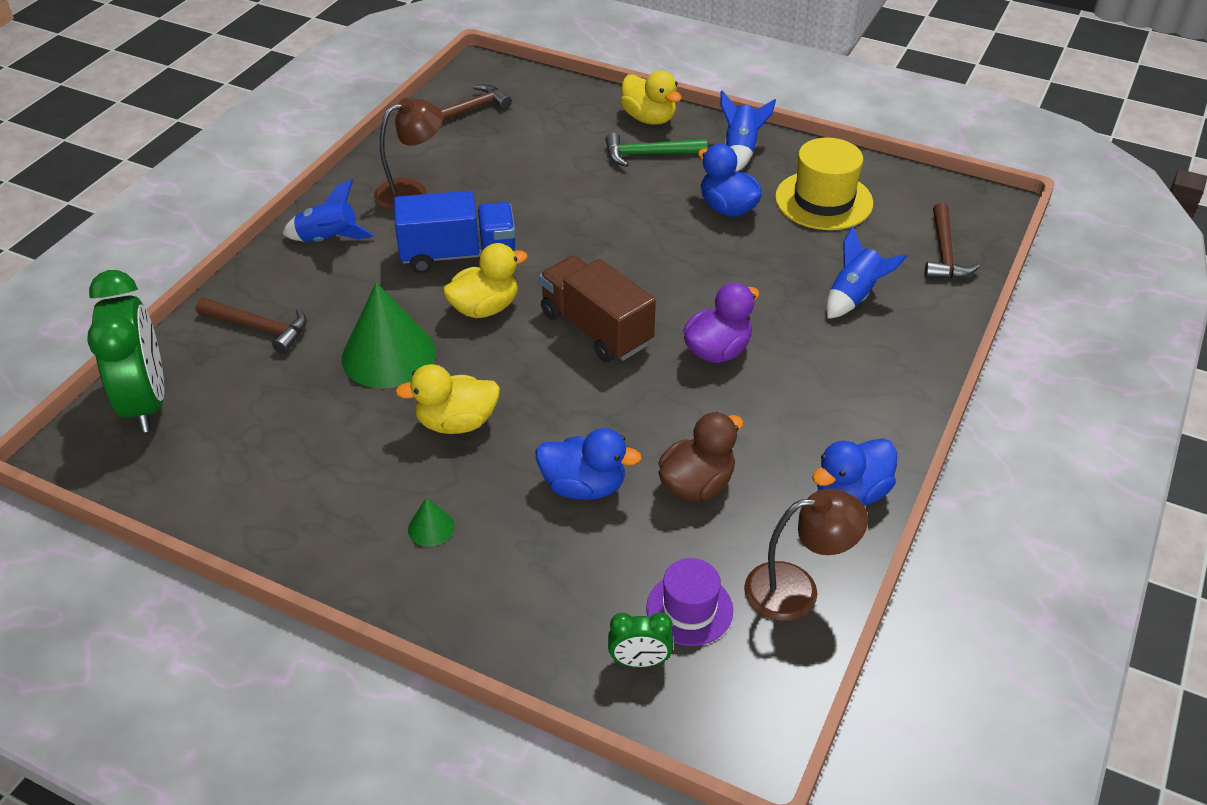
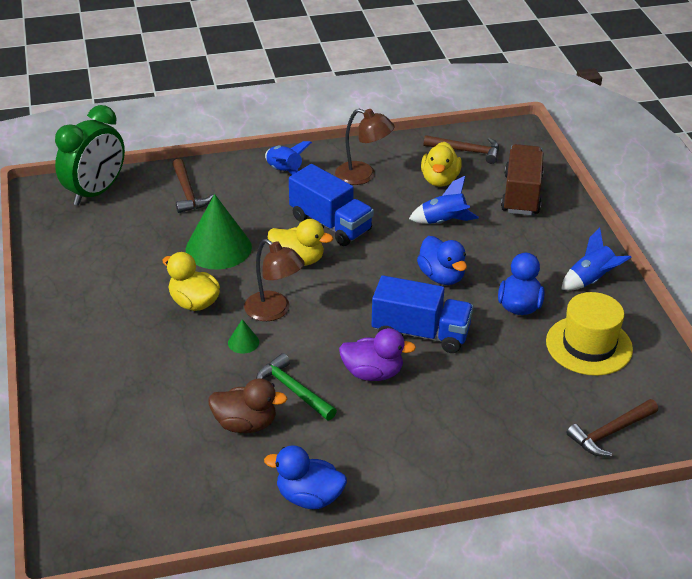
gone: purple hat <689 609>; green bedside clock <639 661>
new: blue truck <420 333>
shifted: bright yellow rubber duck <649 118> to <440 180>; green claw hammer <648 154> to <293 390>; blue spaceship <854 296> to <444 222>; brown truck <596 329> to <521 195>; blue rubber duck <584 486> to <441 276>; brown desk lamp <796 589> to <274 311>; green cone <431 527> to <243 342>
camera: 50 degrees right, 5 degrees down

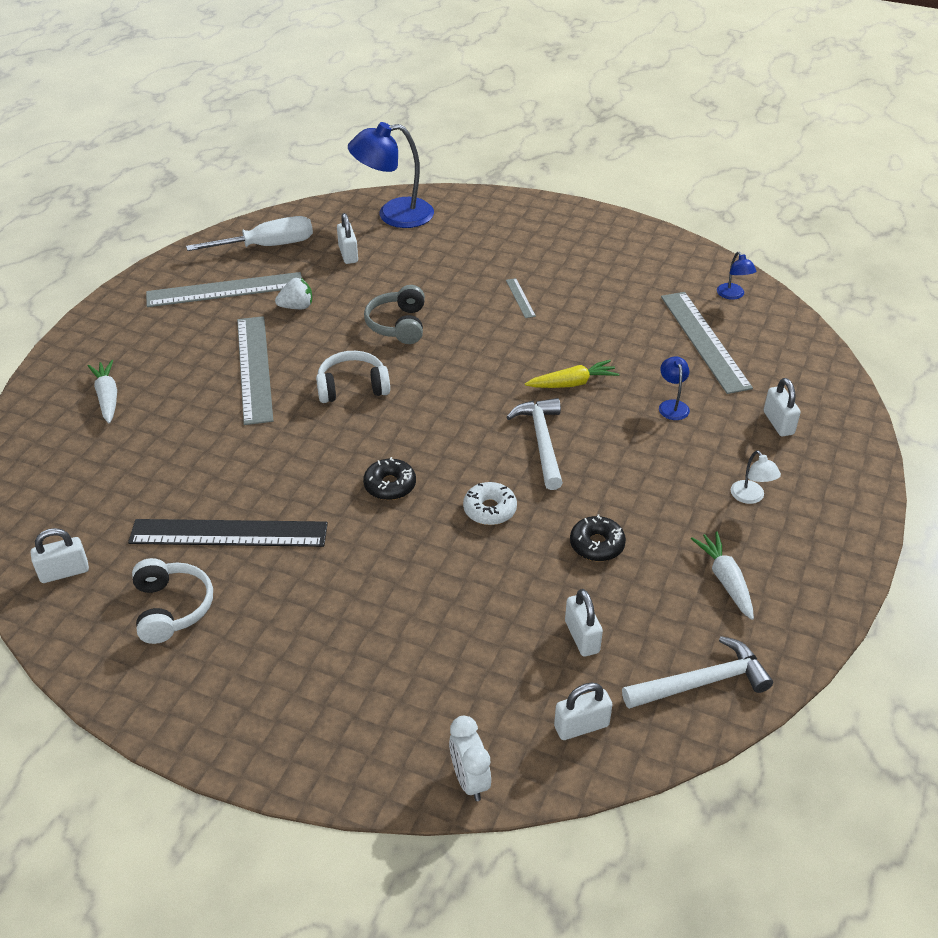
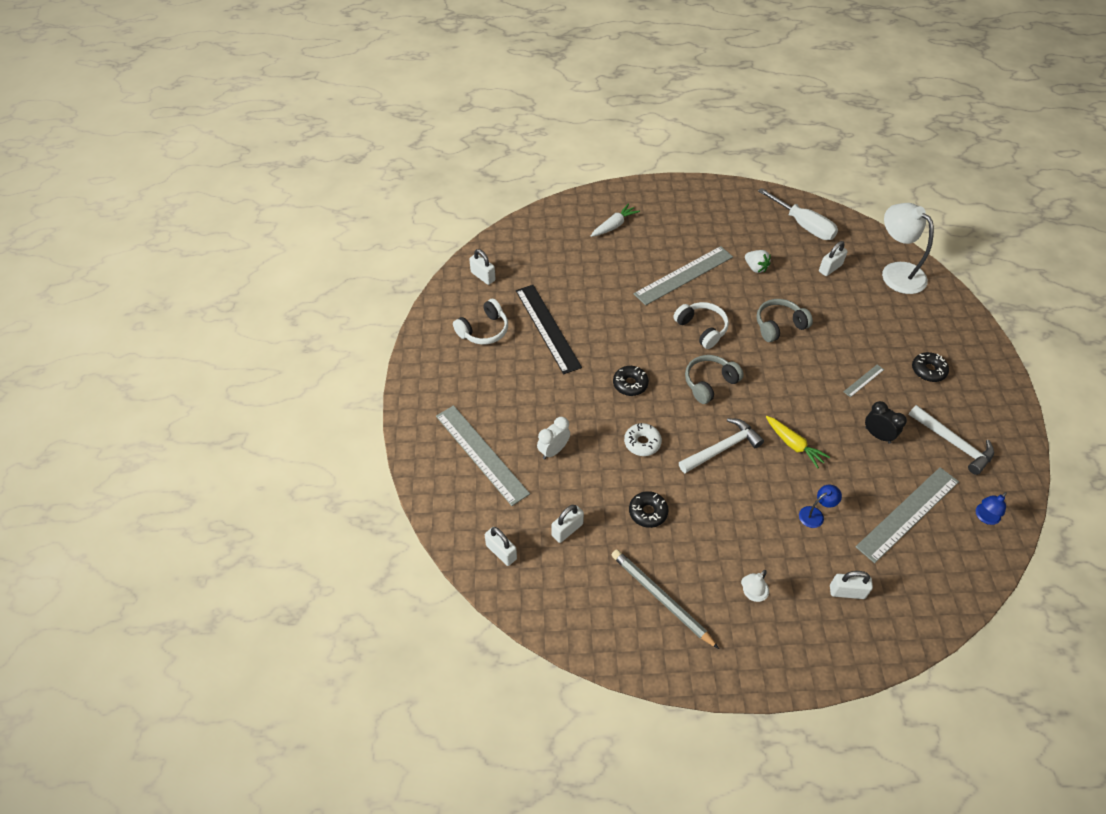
new: ebony doughnut <928 370>; grey headset <709 383>; ebony bedside clock <877 435>
shifted: grey ruler <225 290> to <481 454>; snow-white claw hammer <702 682> to <953 443>; snow-white bedside clock <470 780> to <553 450>
swapped: snow-white root vegetable <725 580> to grey pencil <661 599>
repainted: blue desk lamp <394 215> to snow-white desk lamp <896 272>
rotated: snow-white lock <778 423> = <847 592> 45 degrees clockwise
camera: 65 degrees right, 10 degrees up

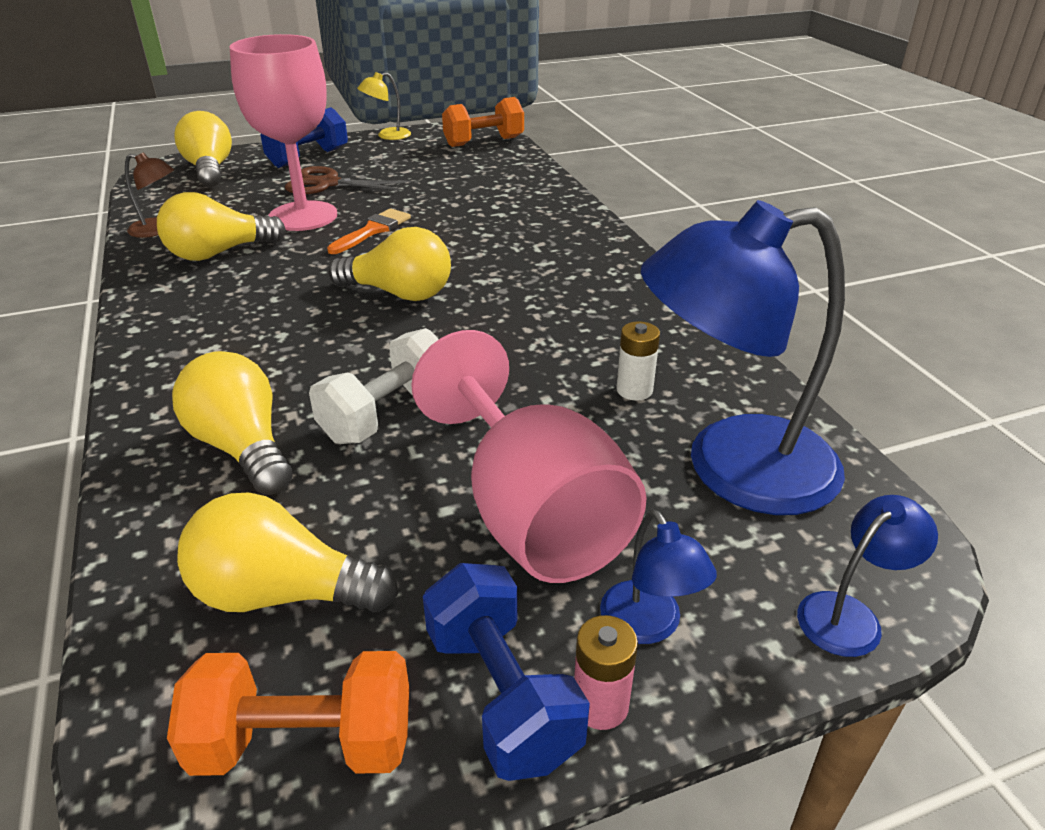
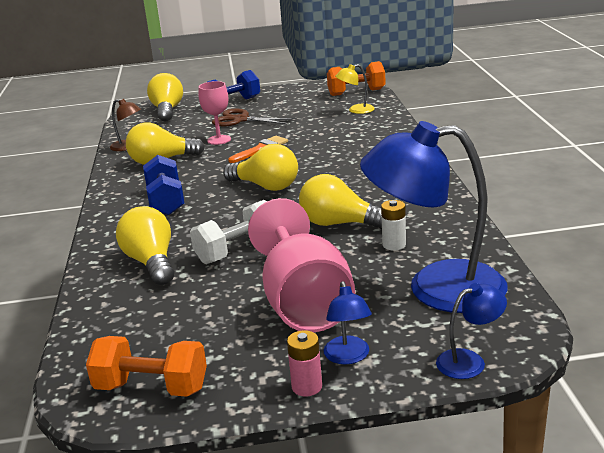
shifted: bright yellow desk lamp <387 136> to <356 110>; bright yellow bulb <282 593> to <339 224>; blue dumbbell <502 694> to <166 201>
scaled: rosy wine glass <303 216> = <219 140> x0.53
camera: 15 degrees right, 10 degrees down

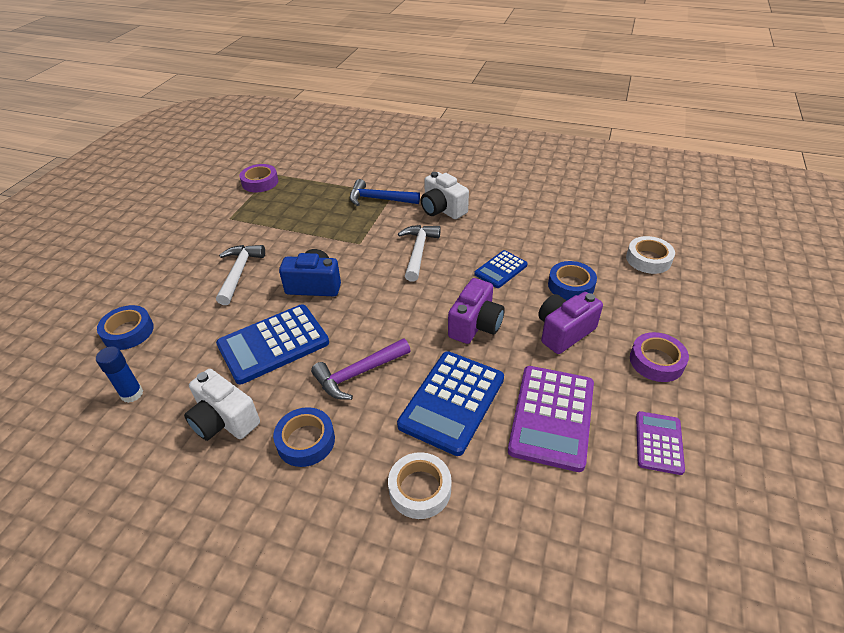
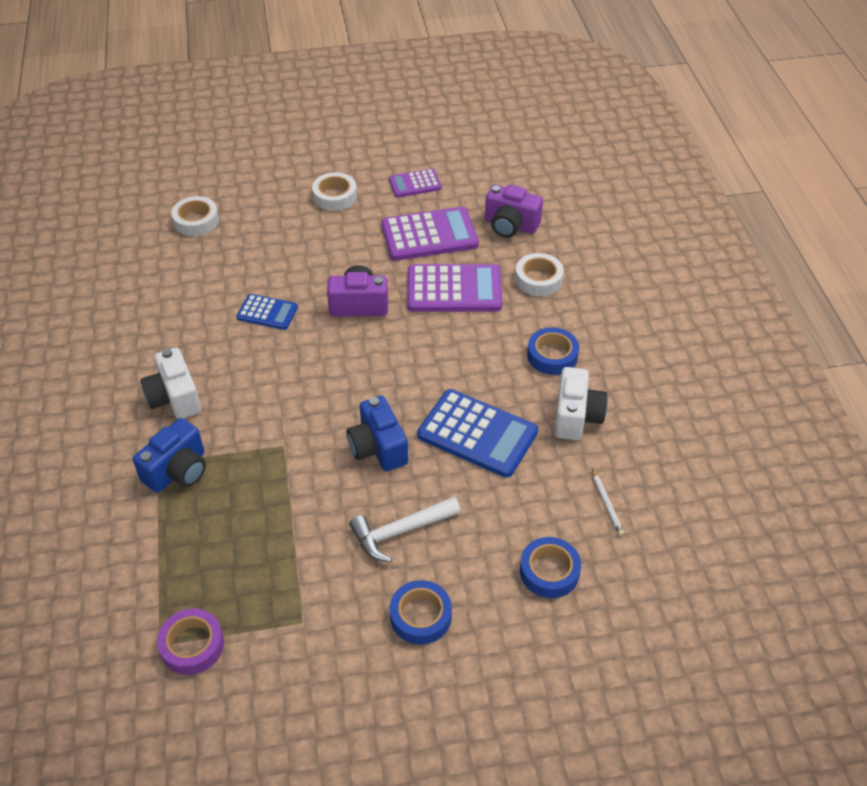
gone: snow-white claw hammer <418 251>; purple claw hammer <358 373>
shifted: blue roll of tape <571 285> to <420 616>; purple compact camera <564 332> to <510 225>
swapped: blue claw hammer <379 199> to blue compact camera <178 471>; blue glue <132 394> to snow-white pencil <606 503>
repainted: purple roll of tape <656 361> to snow-white roll of tape <335 196>; blue pocket calculator <452 402> to purple pocket calculator <454 289>
rotated: snow-white compact camera <442 209> = <174 398> 135 degrees clockwise
camera: 120 degrees left, 5 degrees up

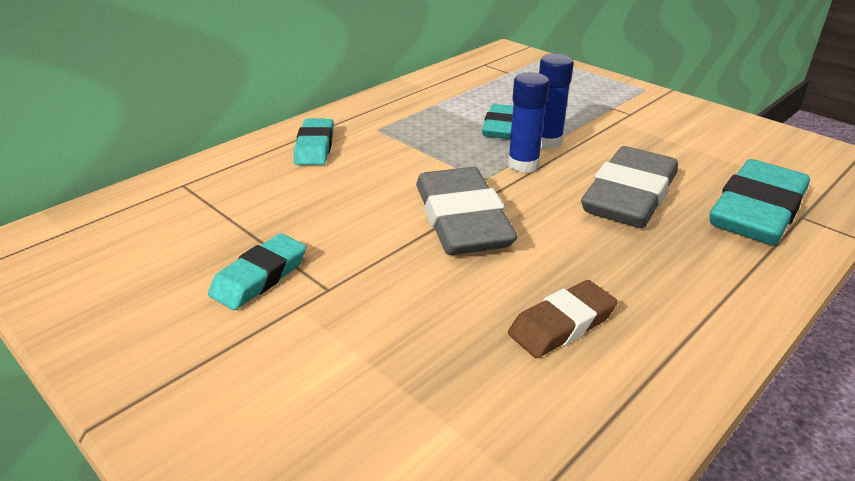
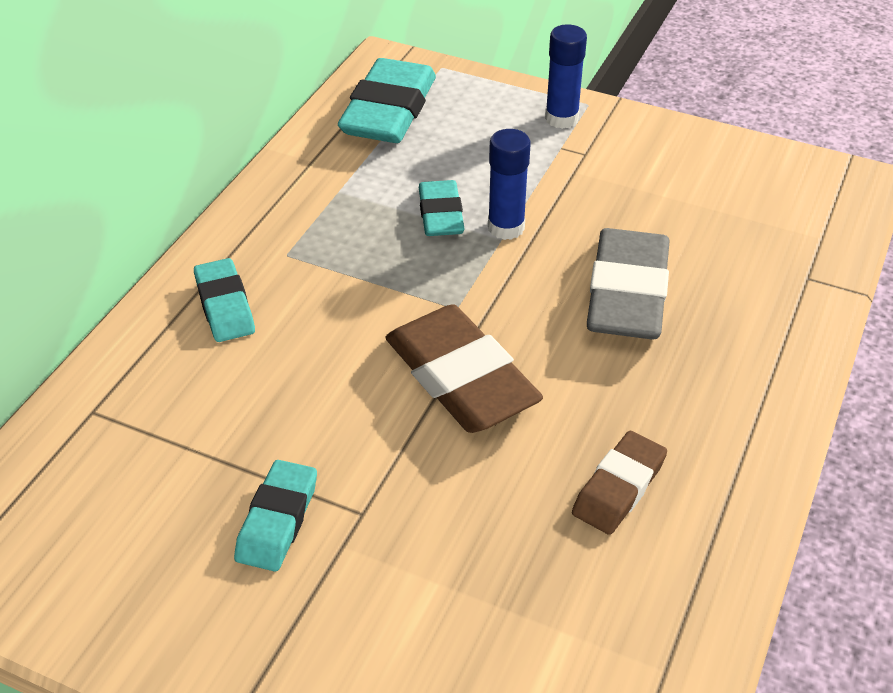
shifted: blue glue <523 165> to <561 118>; teal pencil eraser <756 211> to <389 111>
repainted: grey pencil eraser <462 220> to brown pencil eraser <461 378>
camera: 20 degrees left, 10 degrees up

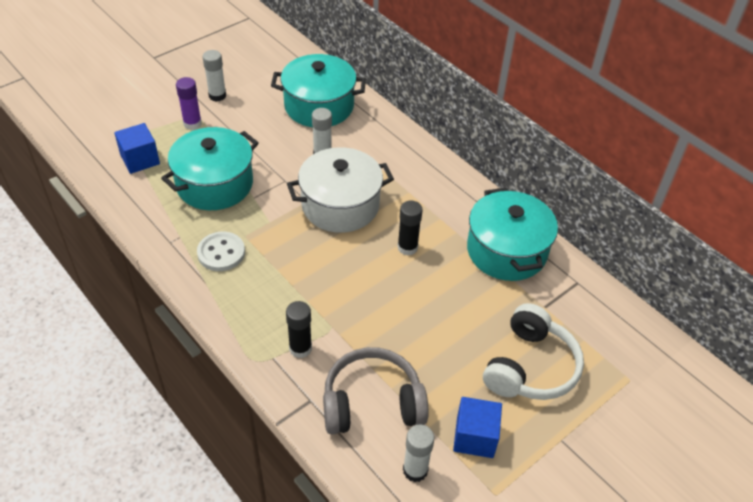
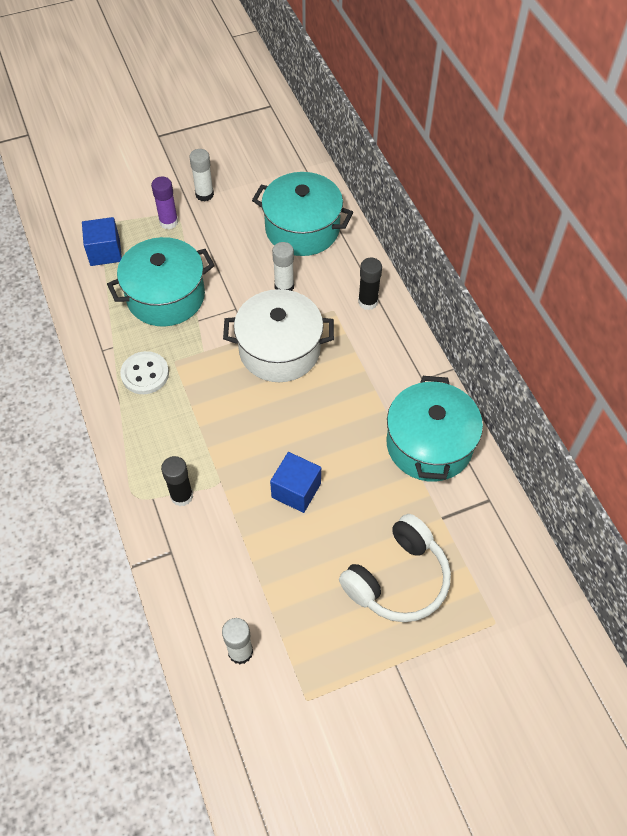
gone: grey headset <372 403>
shifted: ebony glue <407 247> to <368 302>; blue block <475 437> to <296 490>
camera: 20 degrees right, 10 degrees up

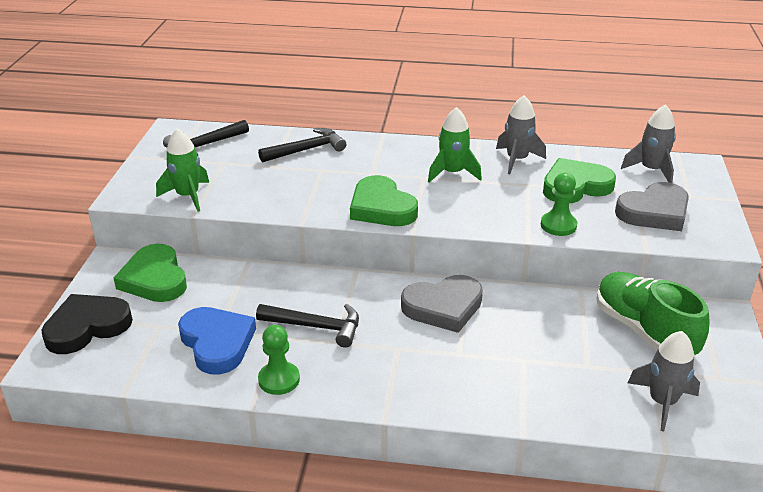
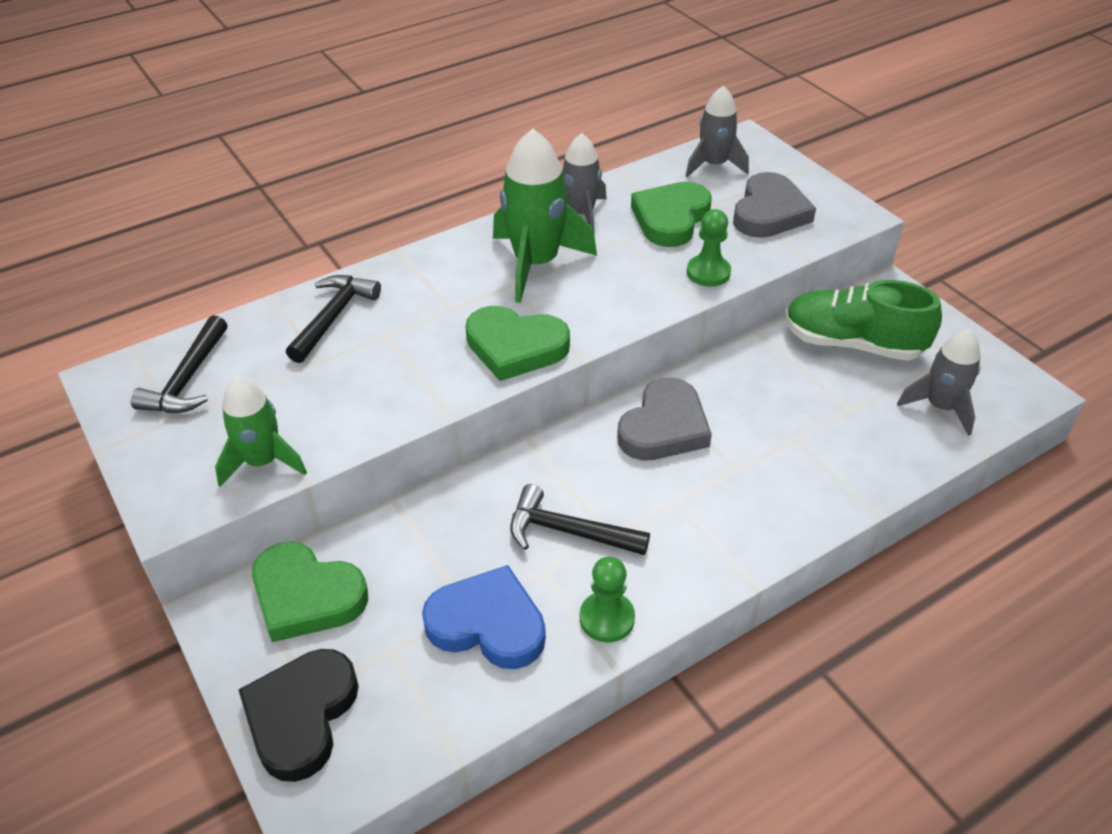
rotated: ebony claw hammer <315 326> = <568 532> 135 degrees counterclockwise
scaled: green spaceship <452 173> = <536 264> x1.56
camera: 40 degrees left, 10 degrees up

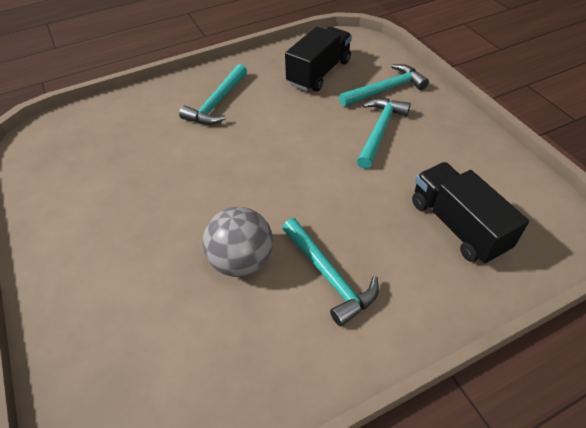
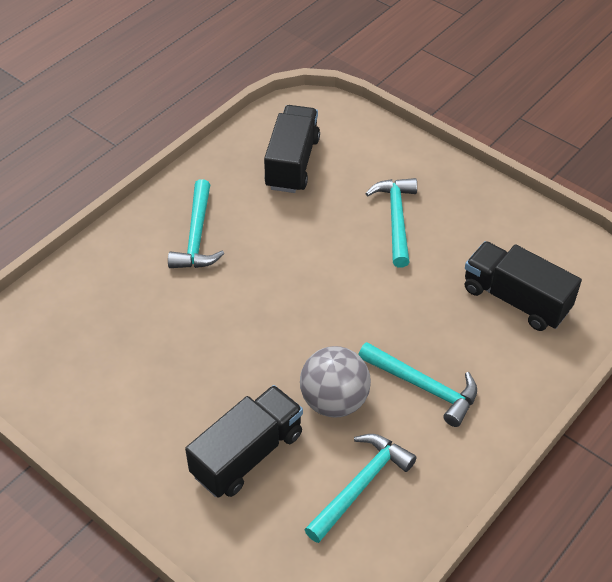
new: ebony truck <247 454>
shifted: teal claw hammer <385 89> to <360 485>
camera: 25 degrees left, 0 degrees up

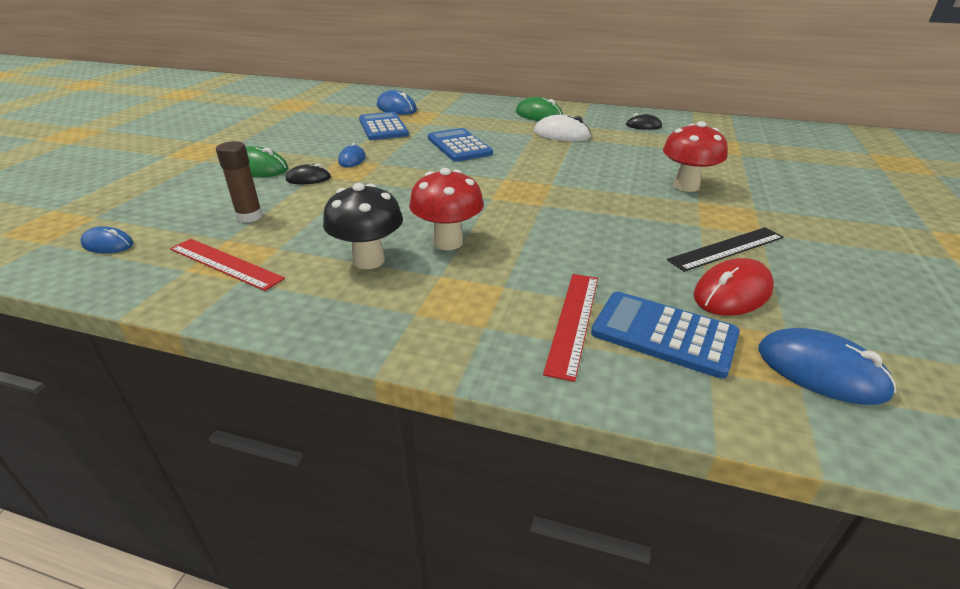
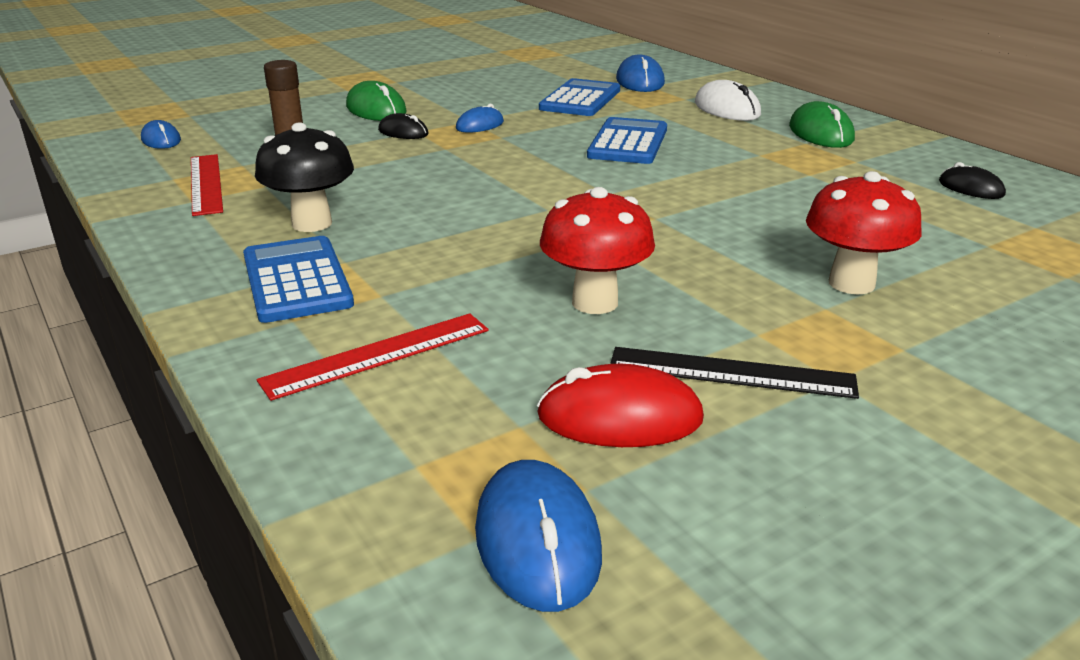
shifted: snow-white mouse <561 134> to <727 109>; red toadstool <448 242> to <595 302>; blue pocket calculator <664 334> to <297 280>
camera: 40 degrees right, 5 degrees down

